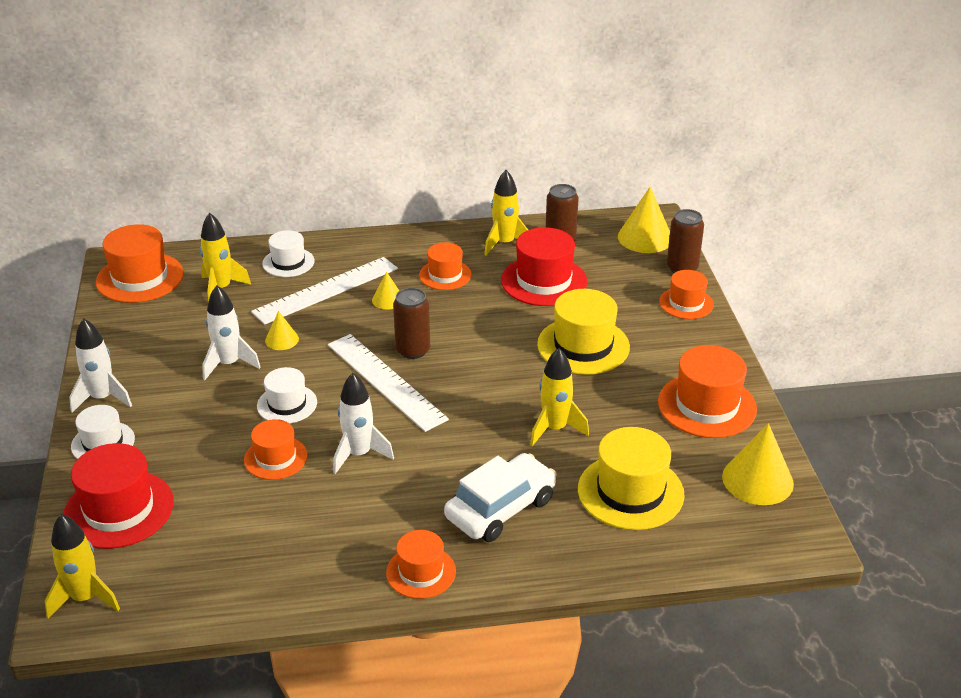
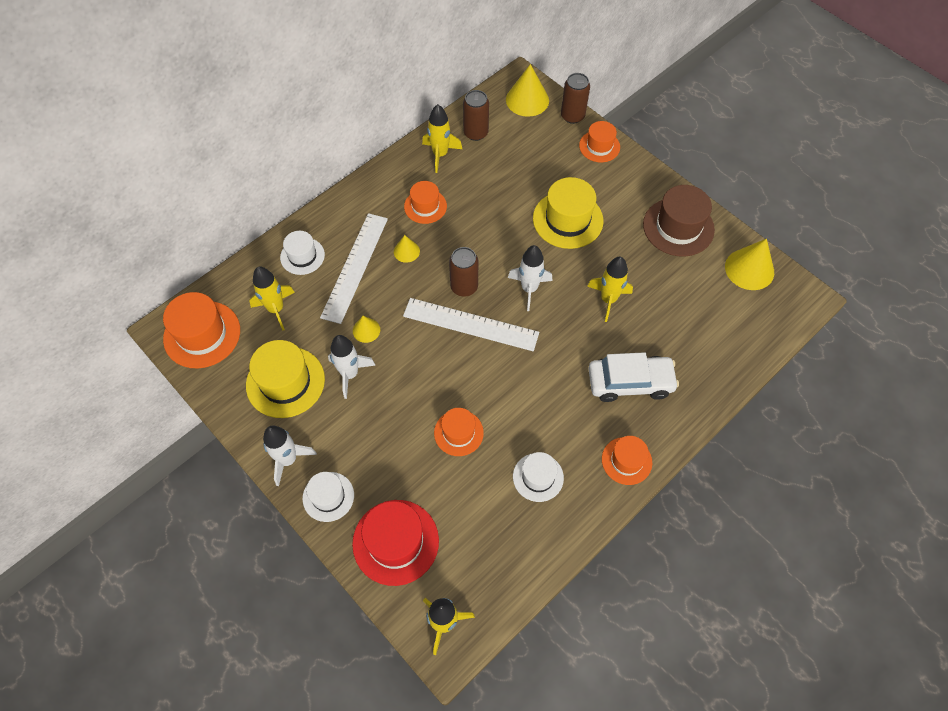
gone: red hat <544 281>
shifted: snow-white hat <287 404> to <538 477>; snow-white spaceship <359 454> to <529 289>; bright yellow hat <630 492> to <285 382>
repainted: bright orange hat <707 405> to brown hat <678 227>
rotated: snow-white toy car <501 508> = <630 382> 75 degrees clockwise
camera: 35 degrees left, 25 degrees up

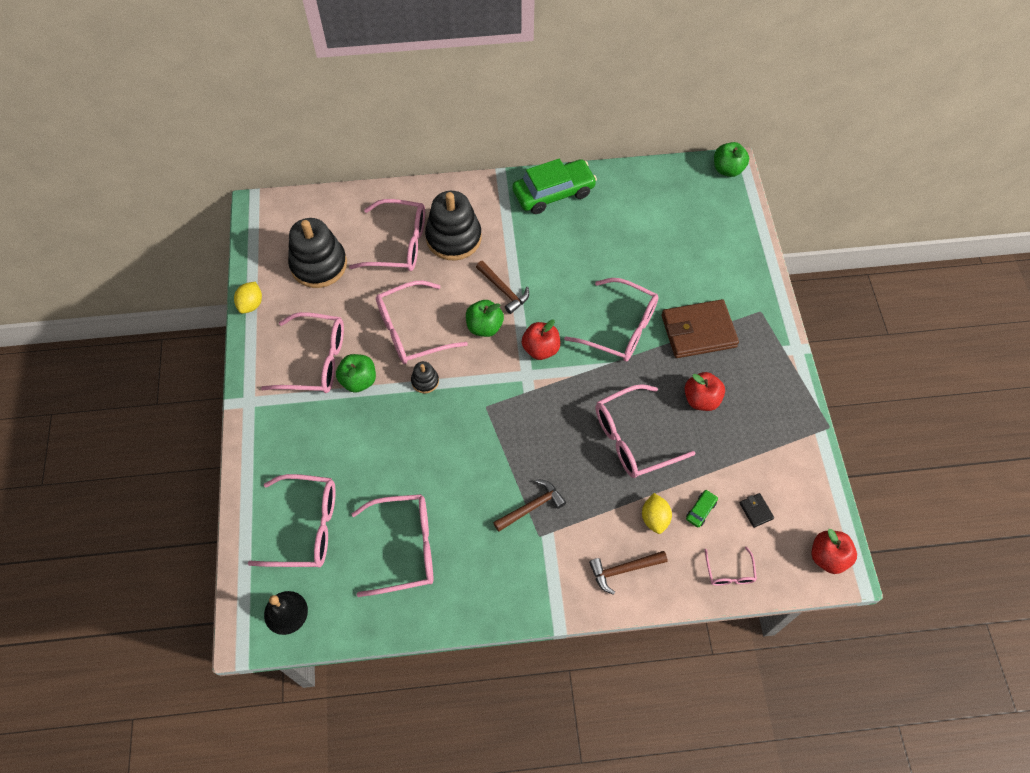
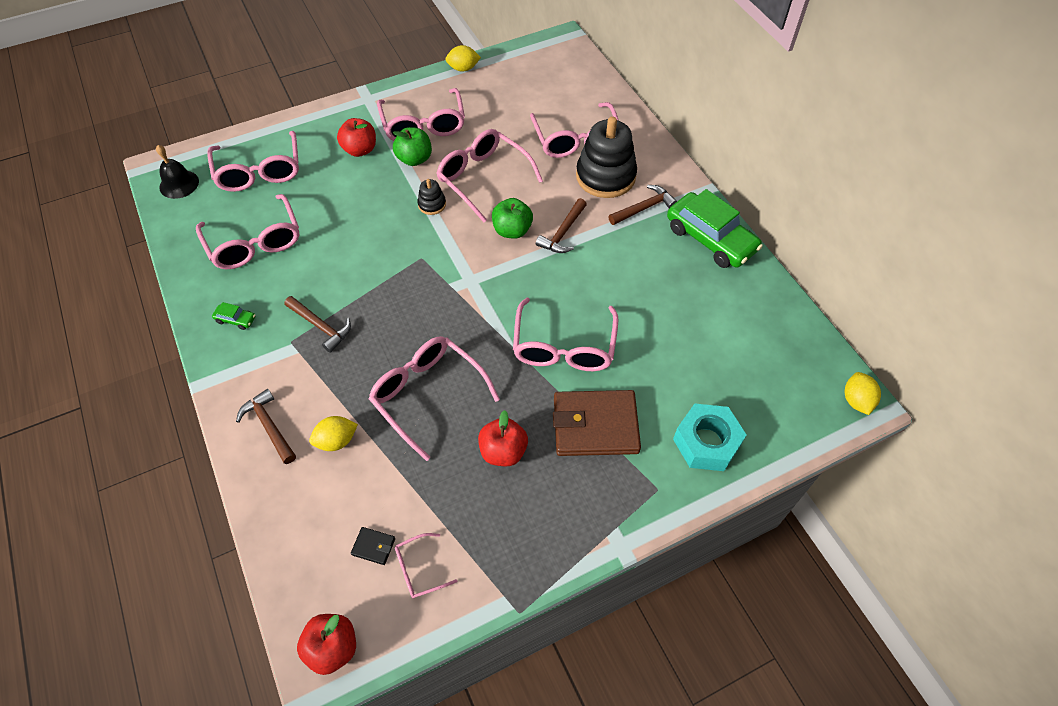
gone: ebony stacking rings <319 265>
new: brown claw hammer <644 208>; teal hexagon nut <706 442>
shifted: red apple <540 349> to <360 150>; green toy car <701 510> to <236 319>; rosy spectacles <729 572> to <419 569>
swapped: green apple <727 169> to bright yellow lemon <856 400>
rotated: brown billfold <698 331> = <595 426> 60 degrees counterclockwise; ebony billfold <756 511> = <373 546> 60 degrees clockwise
camera: 70 degrees right, 5 degrees down

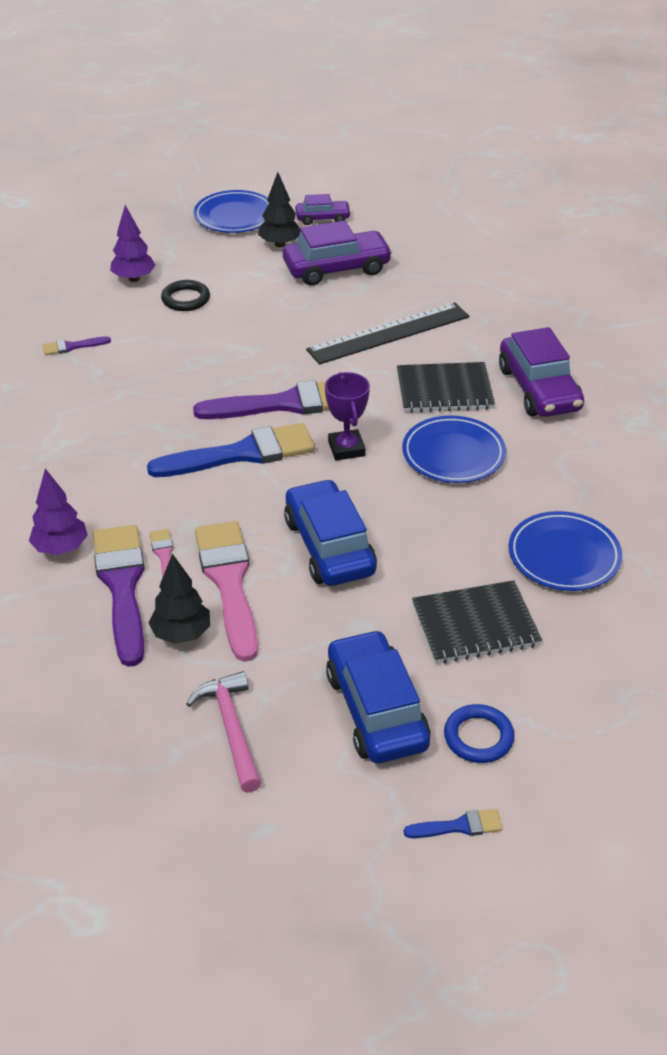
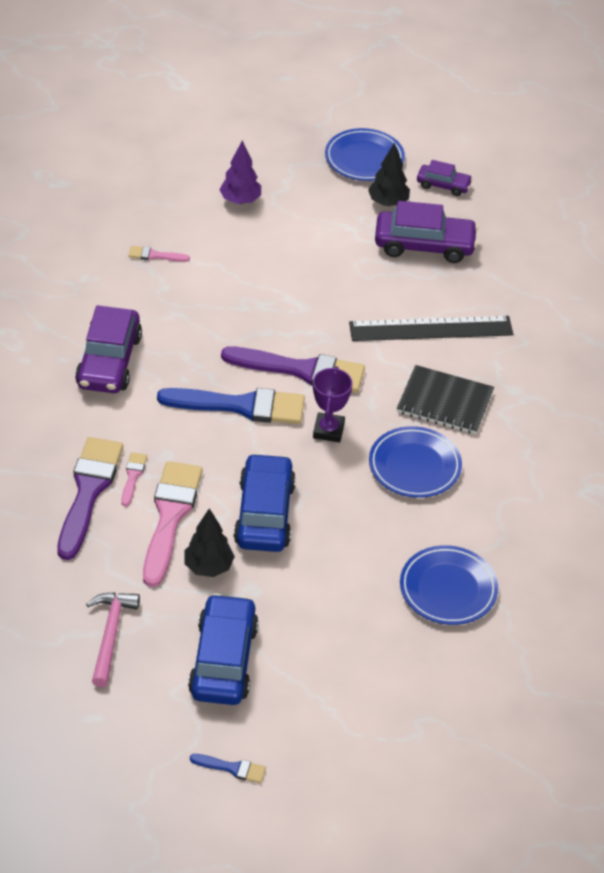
gone: ebony torus <186 299>; purple toy tree <60 548>; ebony notepad <475 625>; blue torus <478 737>
shifted: purple toy car <539 389> to <109 361>; ebony toy tree <181 634> to <208 567>
repainted: purple paint brush <72 346> to rosy paint brush <155 255>
camera: 20 degrees right, 5 degrees up

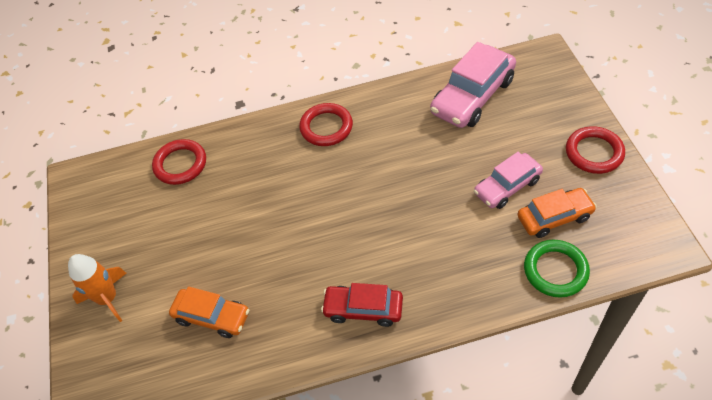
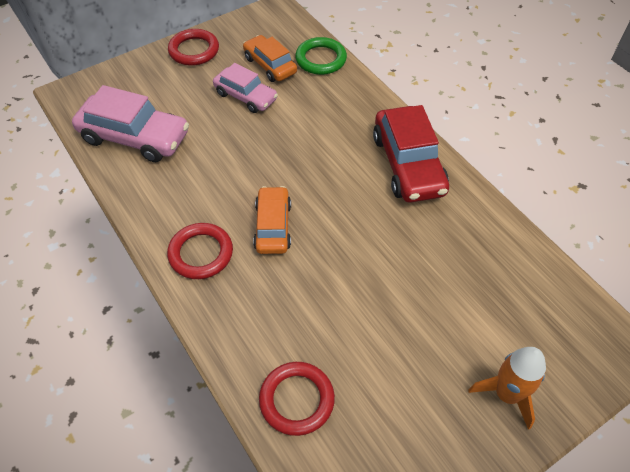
shifted: bright orange toy car <212 317> to <273 226>
scaled: red toy car <363 309> = <408 164> x1.59
camera: 115 degrees left, 0 degrees up

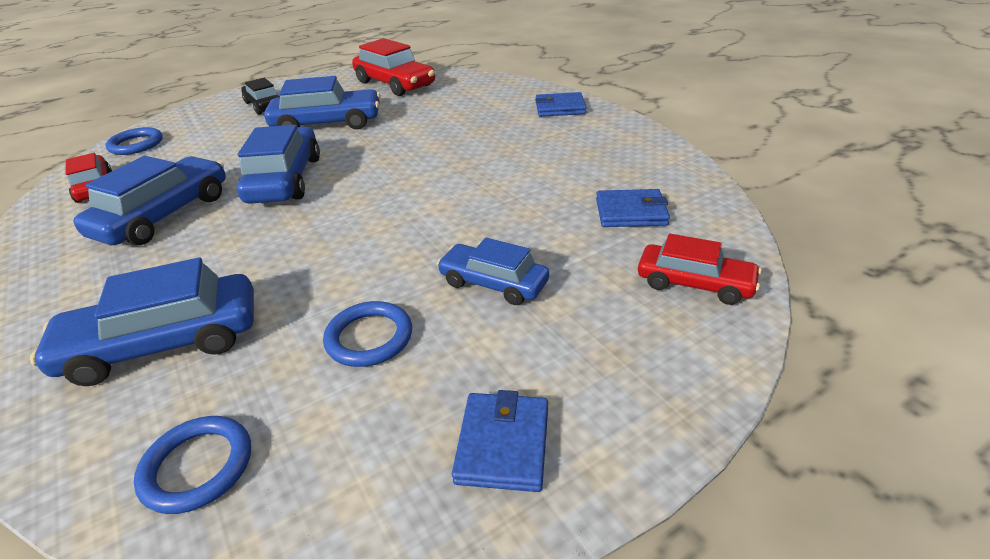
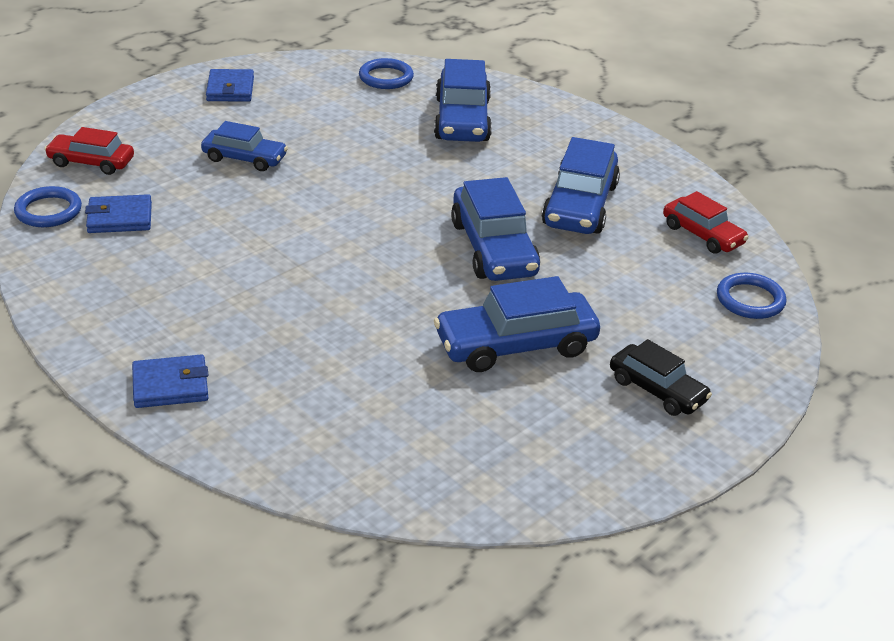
gone: red toy car <395 84>
shifted: blue torus <369 338> to <48 211>
rotated: blue toy car <164 343> = <462 119> 120 degrees clockwise
camera: 165 degrees right, 0 degrees up

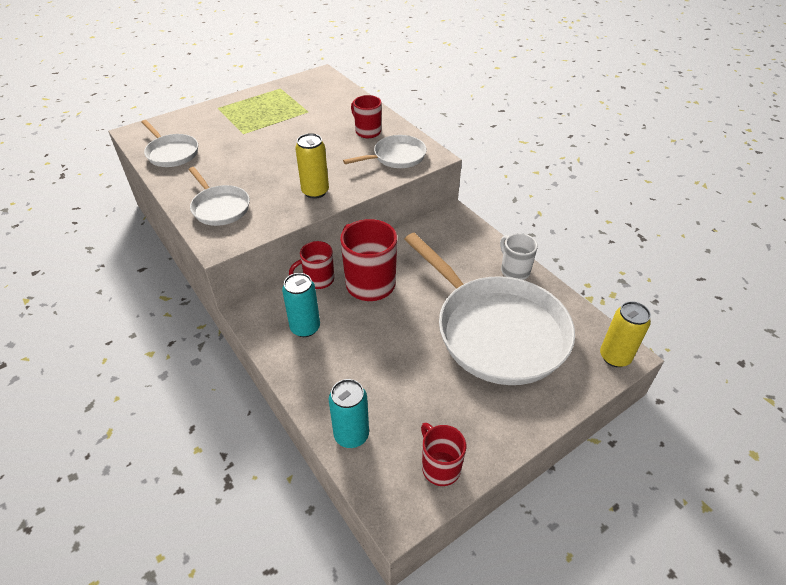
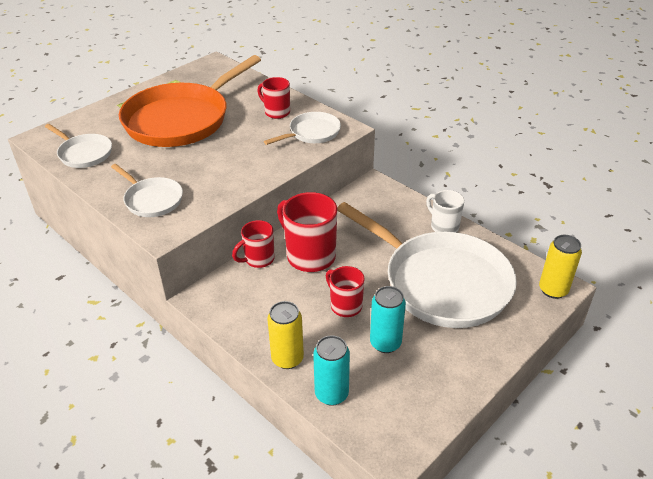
new: bright orange pan <181 119>
shifted: bright yellow tin <315 192> to <287 359>; teal tin <305 328> to <385 343>; red coffee mug <440 467> to <345 305>
camera: 10 degrees left, 5 degrees down

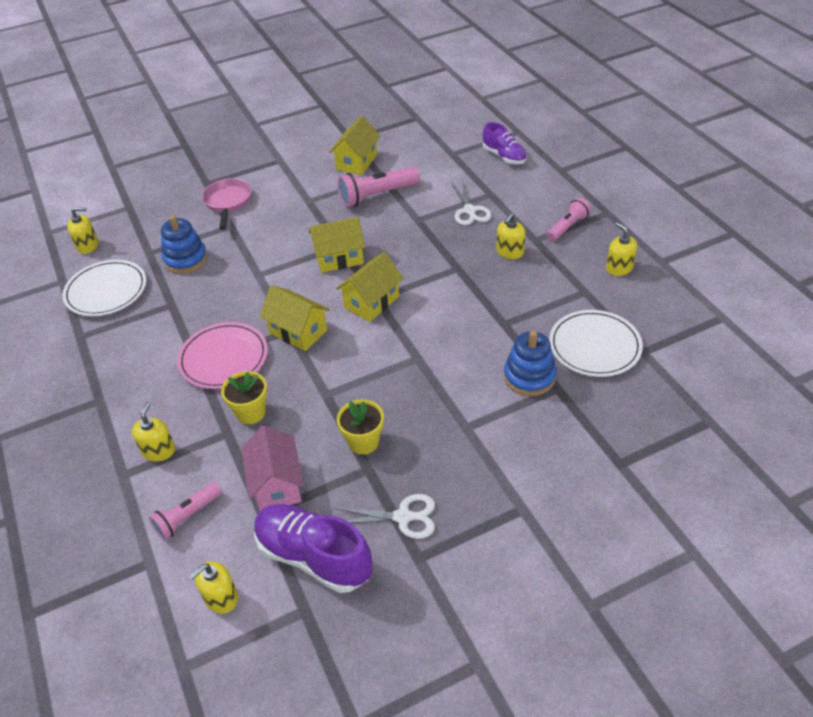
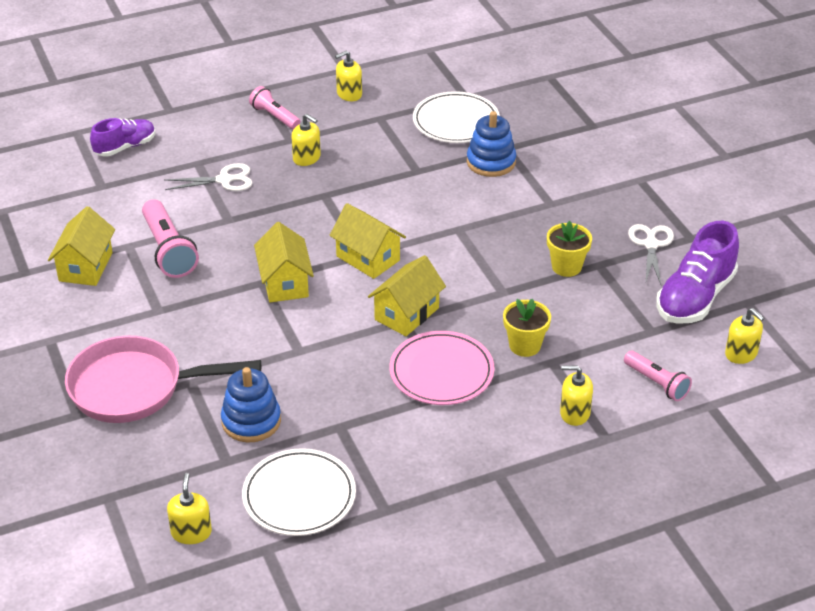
gone: rosy toy house <277 484>
rotated: bright yellow toy house <357 162> = <86 267> 75 degrees clockwise
scaled: rosy pan <228 203> = <135 388> x1.60
camera: 90 degrees left, 5 degrees down

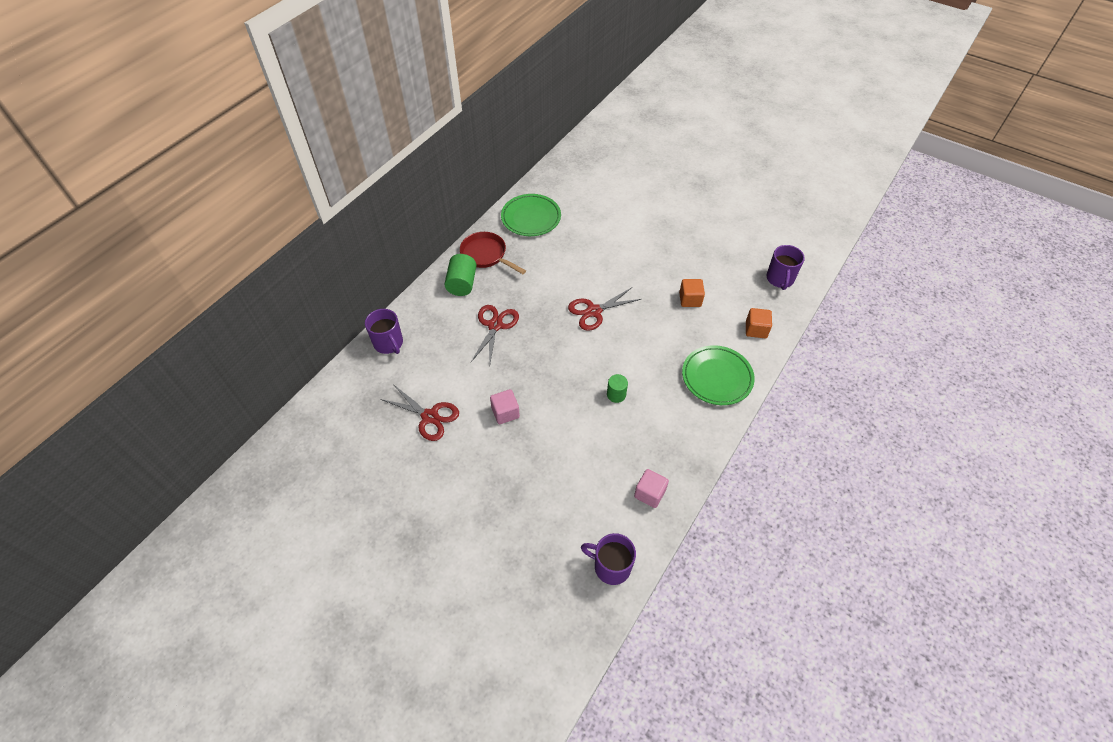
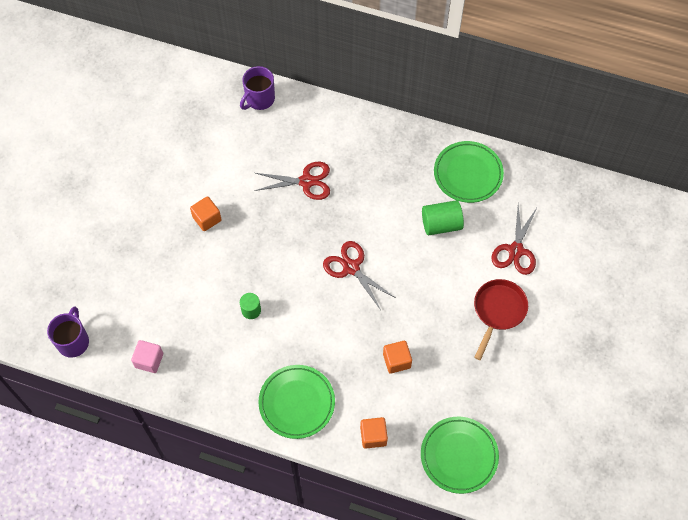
shifted: red pan <486 255> to <498 311>; green cylinder <462 284> to <441 224>; red scissors <430 417> to <515 250>
swapped: purple coffee mug <780 279> to green flat dish <459 456>
repainted: rosy block <505 412> to bright orange block <207 219>
camera: 75 degrees right, 10 degrees up

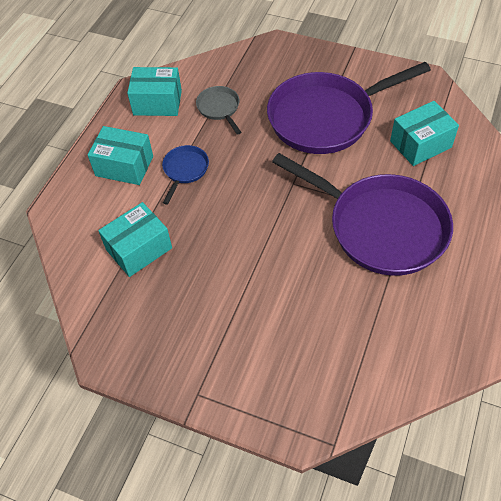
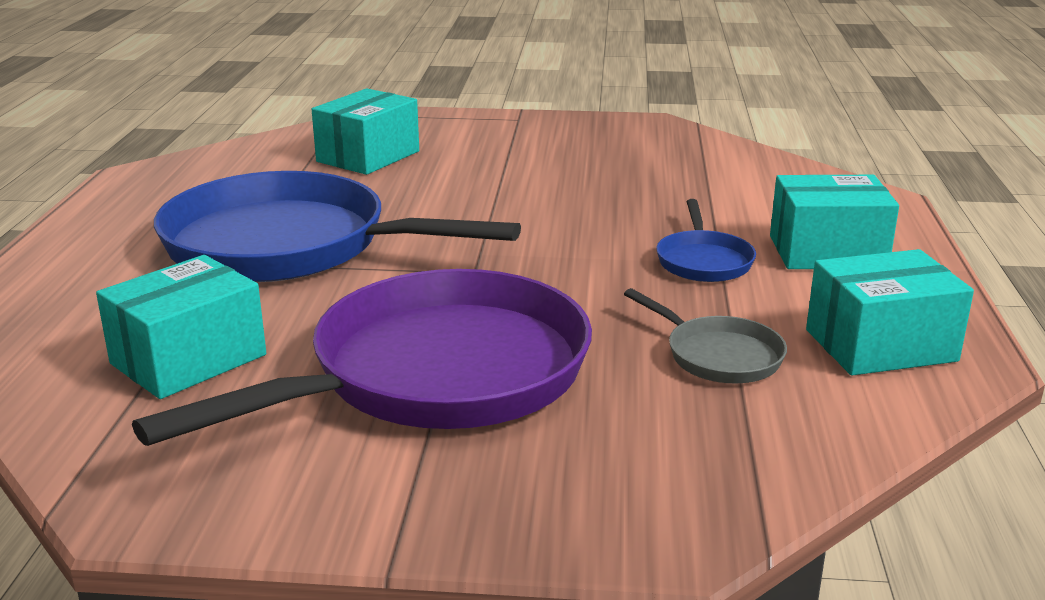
shifted: teal parcel <139 249> to <368 156>
repainted: purple pan <380 227> to blue pan <289 246>
camera: 160 degrees right, 30 degrees down

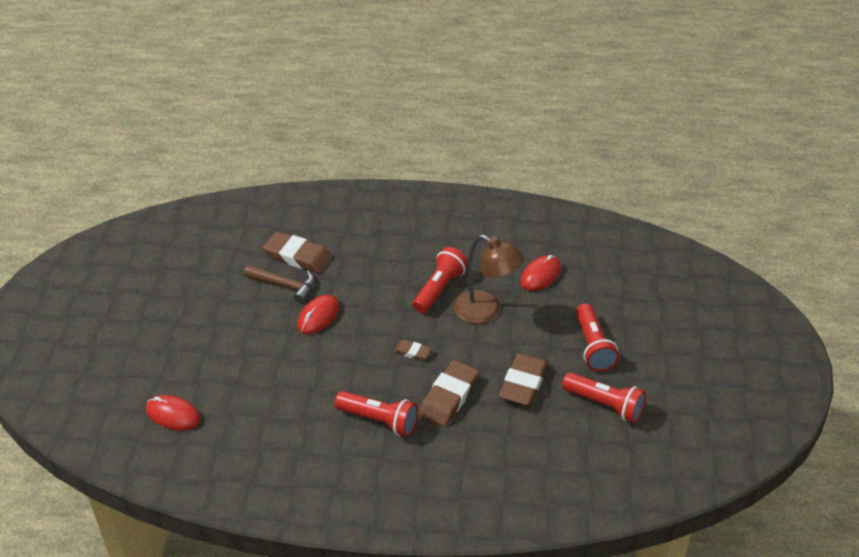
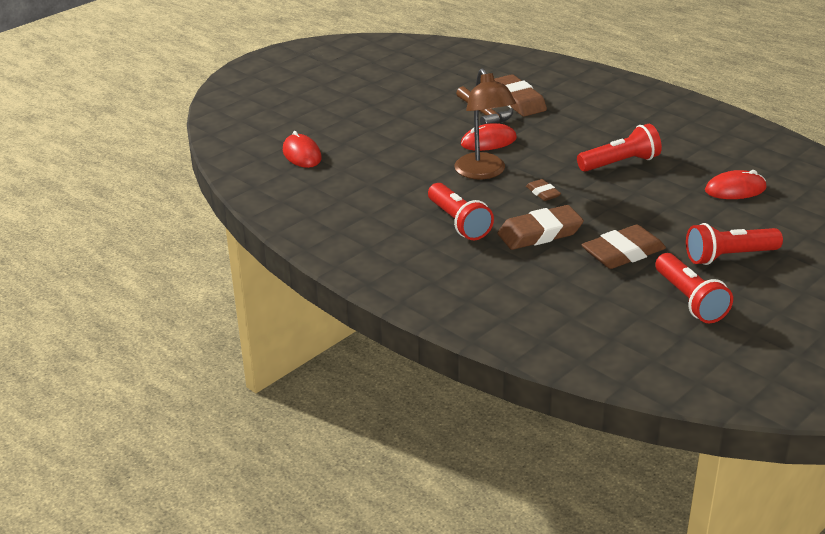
shifted: brown desk lamp <486 311> to <483 172>
rotated: red pocket torch <593 347> = <729 256> 45 degrees clockwise
camera: 40 degrees right, 10 degrees down

